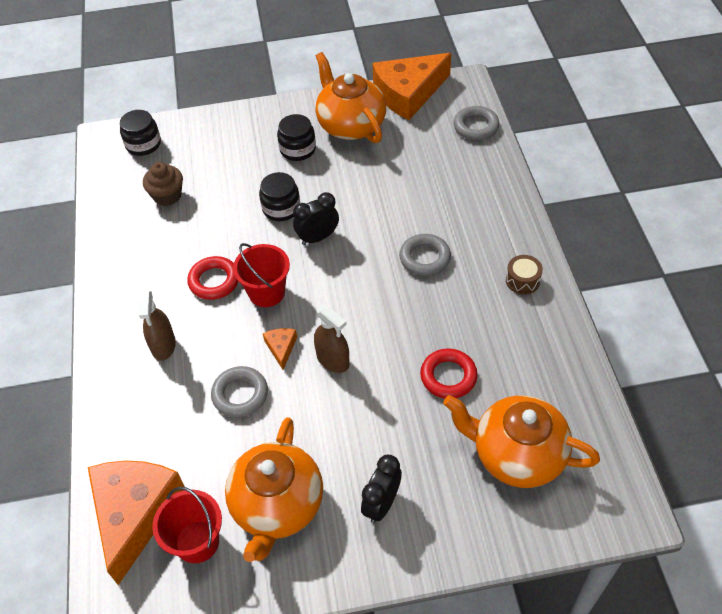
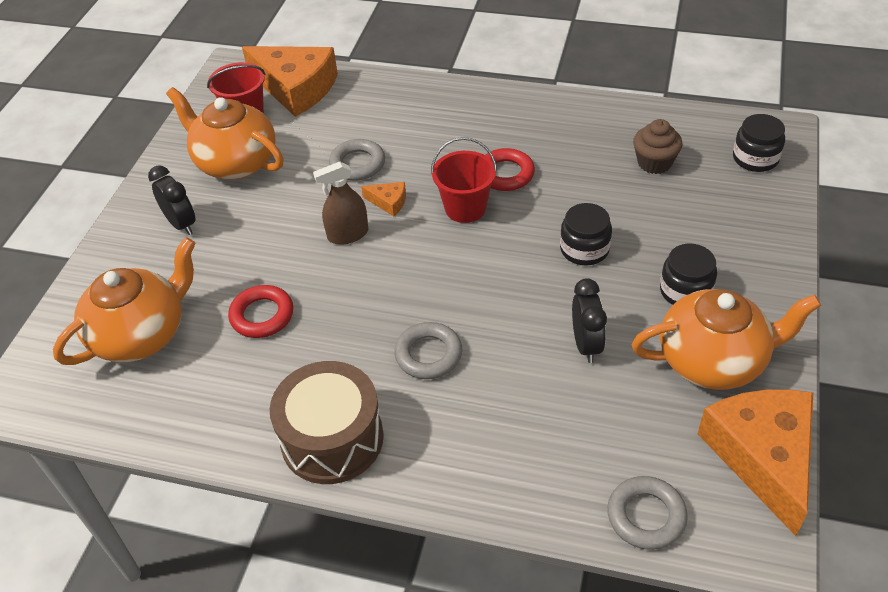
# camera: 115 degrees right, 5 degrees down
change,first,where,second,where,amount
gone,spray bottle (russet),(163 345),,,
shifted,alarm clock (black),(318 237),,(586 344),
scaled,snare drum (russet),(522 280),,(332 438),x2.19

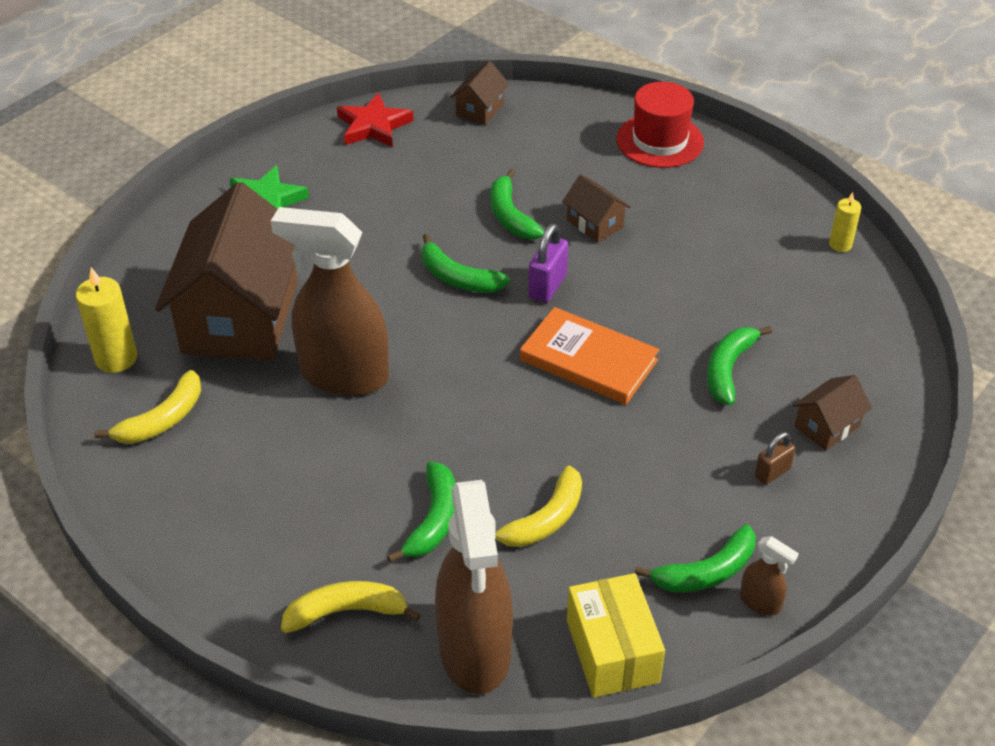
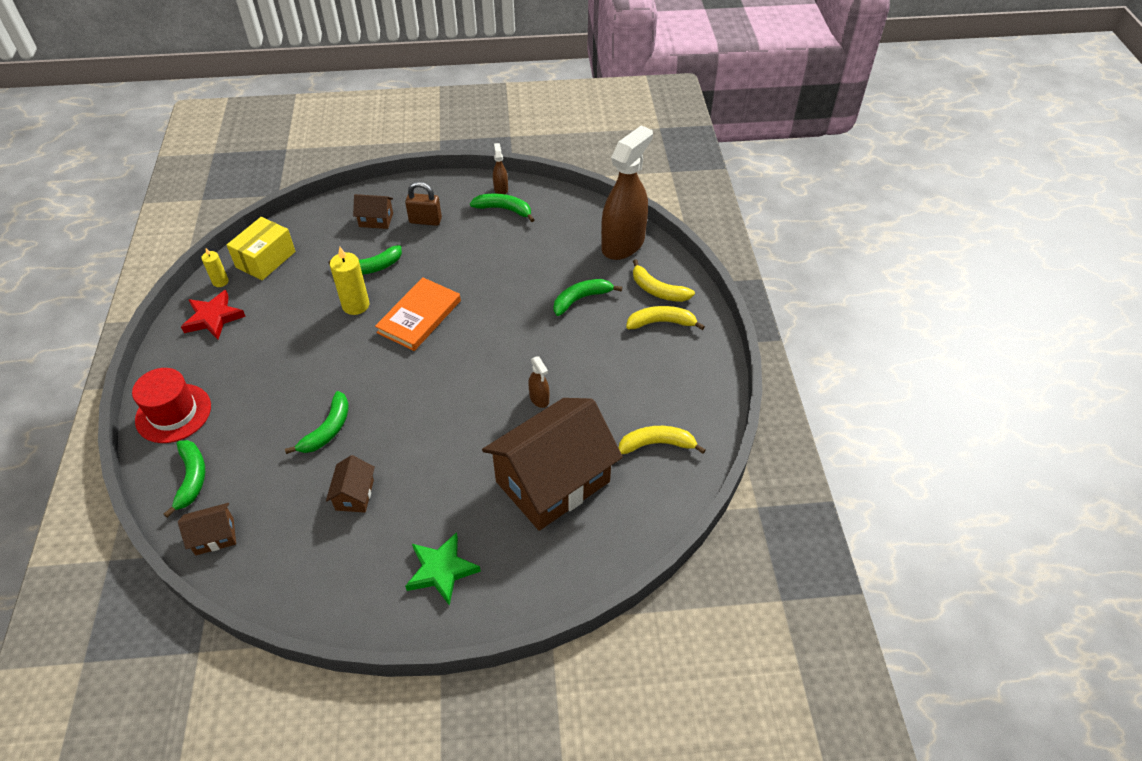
# camera: 135 degrees left, 5 degrees up
change,first,where,second,where,amount
shifted,pillar candle (bright yellow),(116 358),,(356 305),
scaled,spray bottle (russet),(343 375),,(539 398),x0.42
shifted,star shape (red),(373 126),,(213 318),
shifted,banana (emerald),(458 278),,(192 478),
shifted,banana (bright yellow),(544 520),,(661 322),
rotated,hardcover (orange-coloured),(588 360),,(419 316),45 degrees clockwise
gone,small lock (violet),(547 286),,,
shifted,toy house (russet),(595 224),,(354 495),
shifted,package (bright yellow),(612 651),,(266 259),
scaled,small lock (russet),(772 473),,(425 221),x1.51

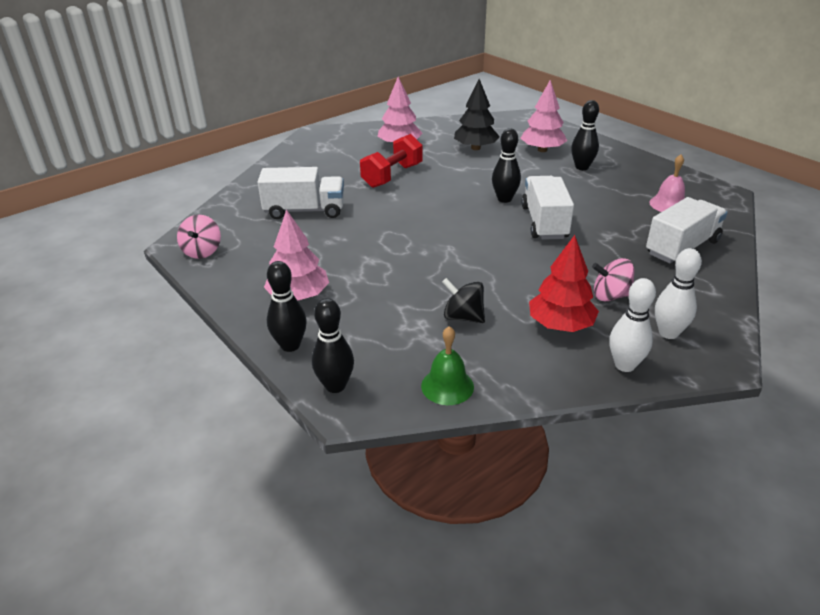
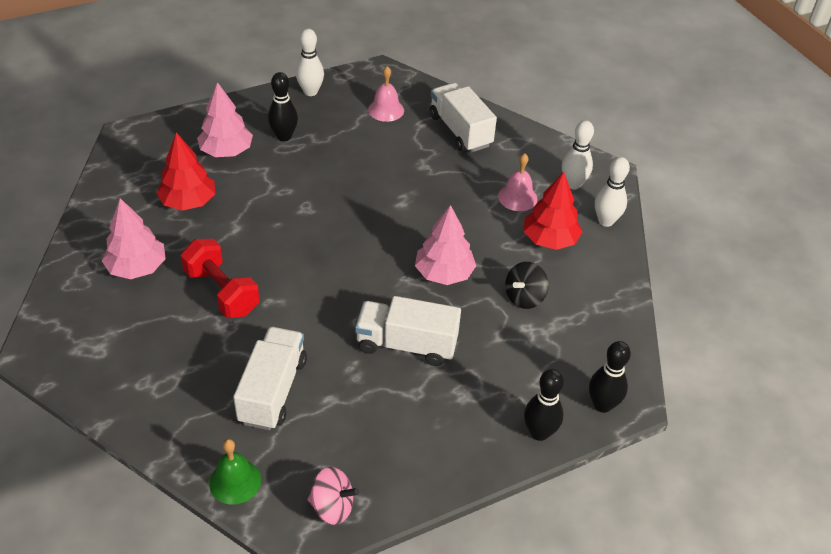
# camera: 80 degrees left, 10 degrees up
change,first,where,second,where,amount
shifted,fir tree (rose-pink),(299 296),,(444 273),
shifted,bell (emerald),(447 386),,(235 481),
repainted,fir tree (black),(475 148),fir tree (red),(188 202),
gone,bowling pin (black),(504 199),,,
shifted,truck (white),(544 222),,(406 344),
swapped,toy top (rose-pink),(610 296),bell (rose-pink),(517 197),
new,,,bowling pin (white),(310 92),

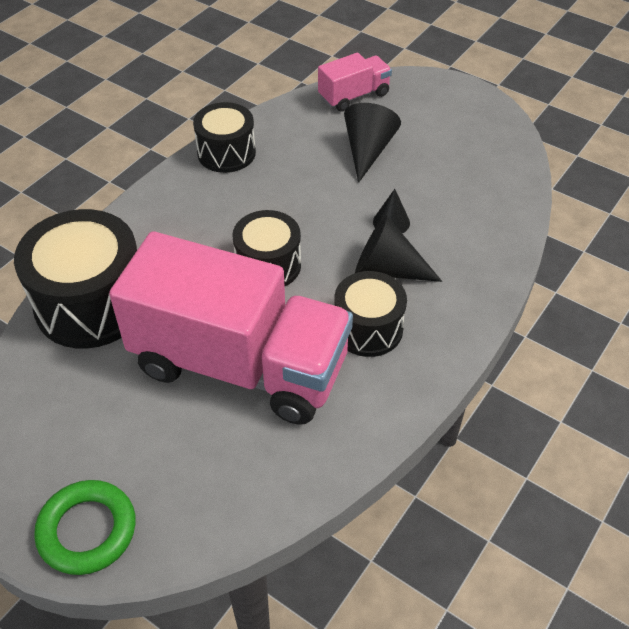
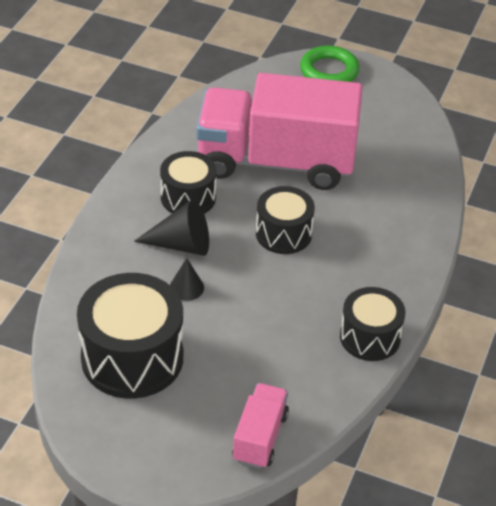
# camera: 165 degrees right, 5 degrees down
change,first,where,second,where,amount
shifted,snare drum (black),(91 304),,(132 358),
rotated,truck (rose-pink),(354 96),,(260 437),150 degrees clockwise
gone,cone shape (black),(368 150),,,

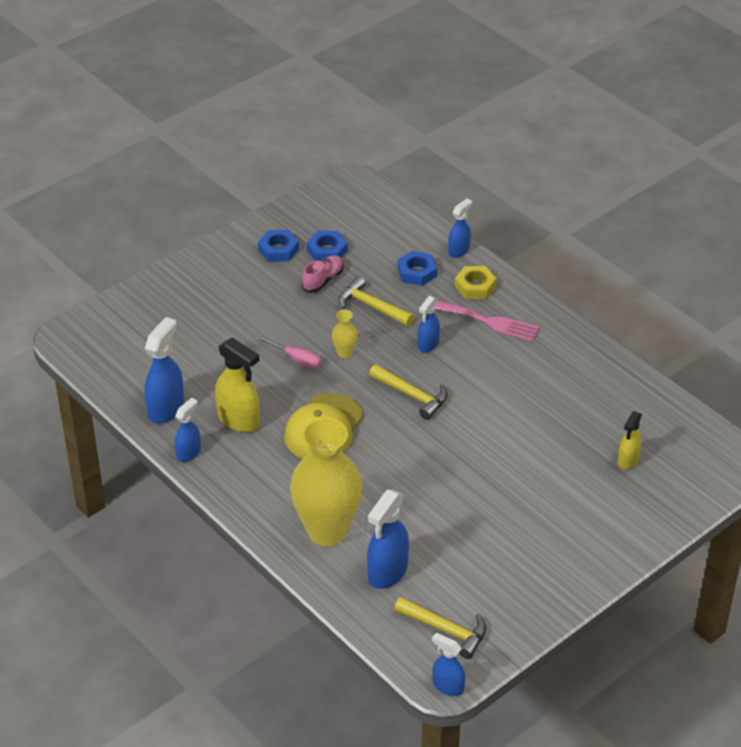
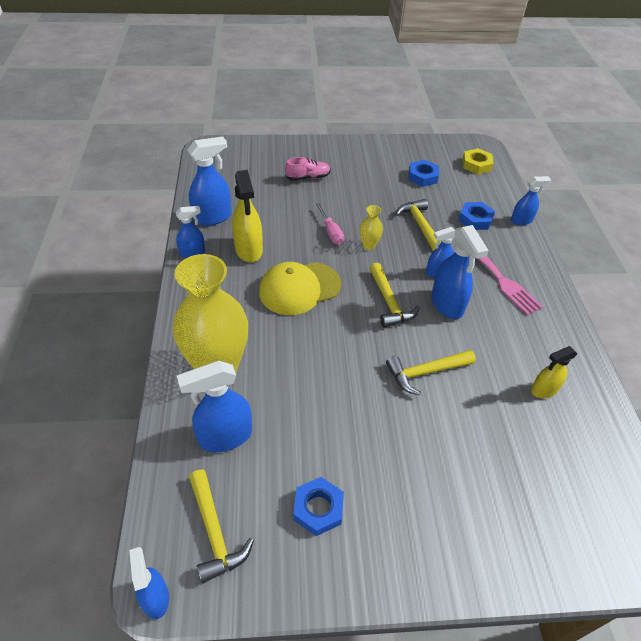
# camera: 35 degrees right, 5 degrees up
change,first,where,second,where,amount
shifted,hex nut (blue),(278 250),,(318 508),
shifted,shoe (rose-pink),(323 280),,(308 177),
shifted,hex nut (bright yellow),(475 286),,(476 165),
shifted,spray bottle (bright yellow),(628 460),,(543 390),
new,,,carpenter's hammer (bright yellow),(425 372),
new,,,spray bottle (blue),(447 304),

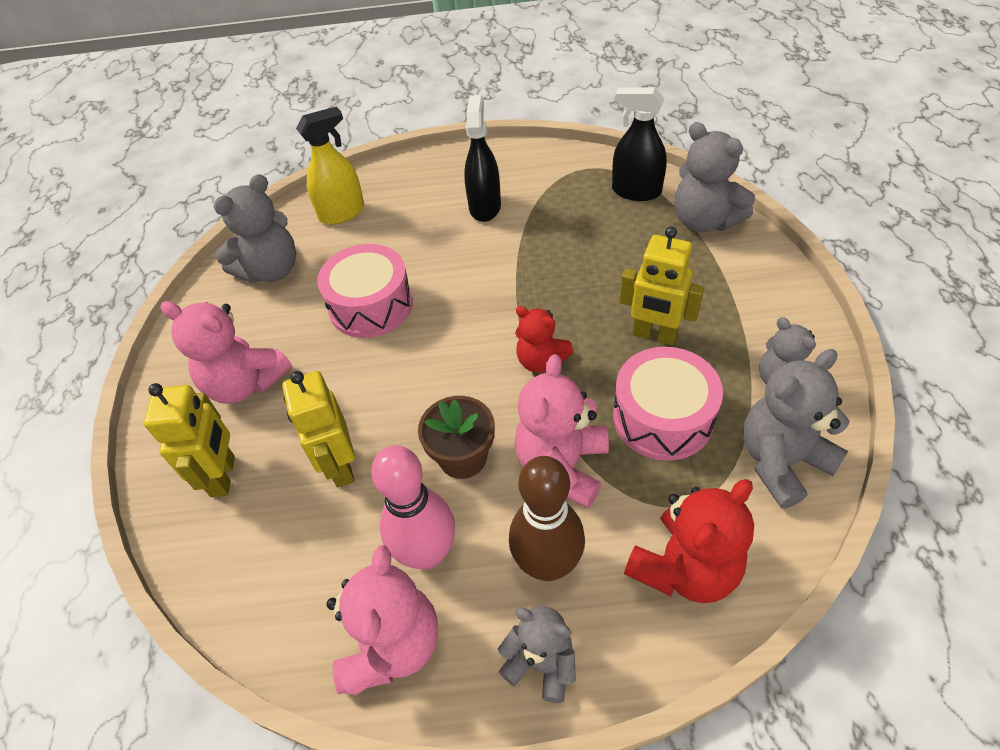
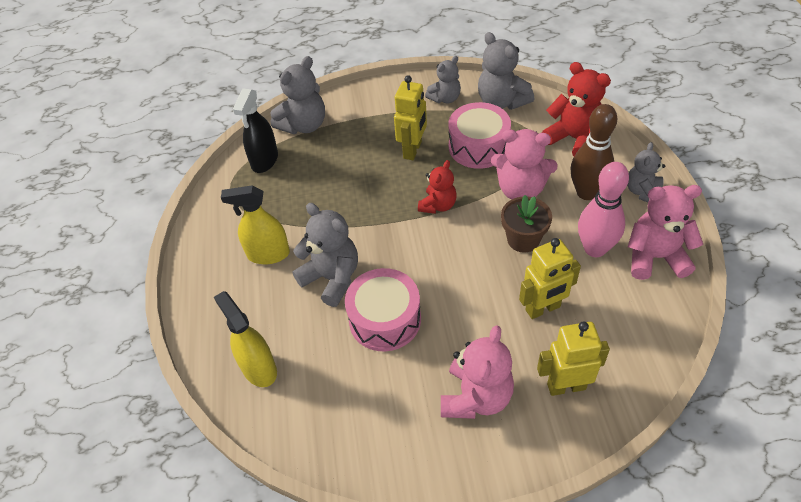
# camera: 95 degrees left, 0 degrees up
change,first,where,second,where,amount
shifted,teddy (ash-grey),(271 270),,(332 278),
repainted,spray bottle (black),(485 207),spray bottle (bright yellow),(268 254),

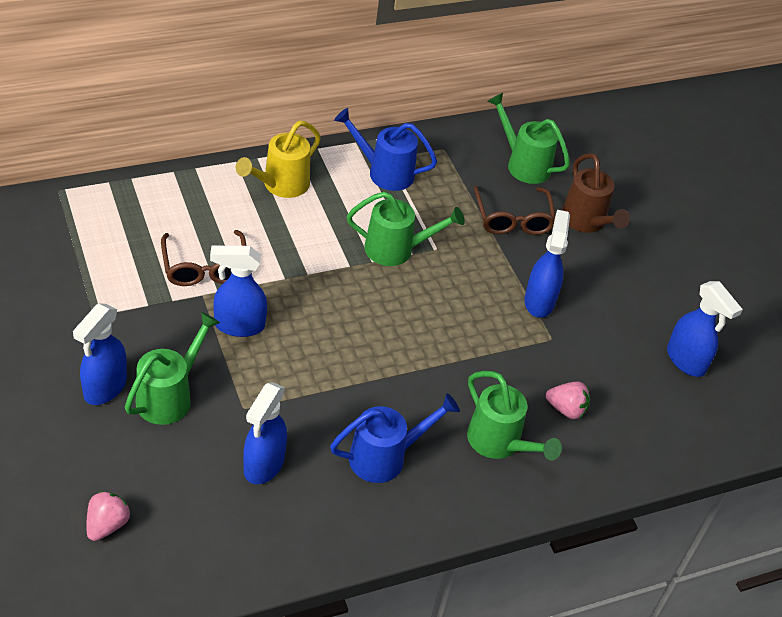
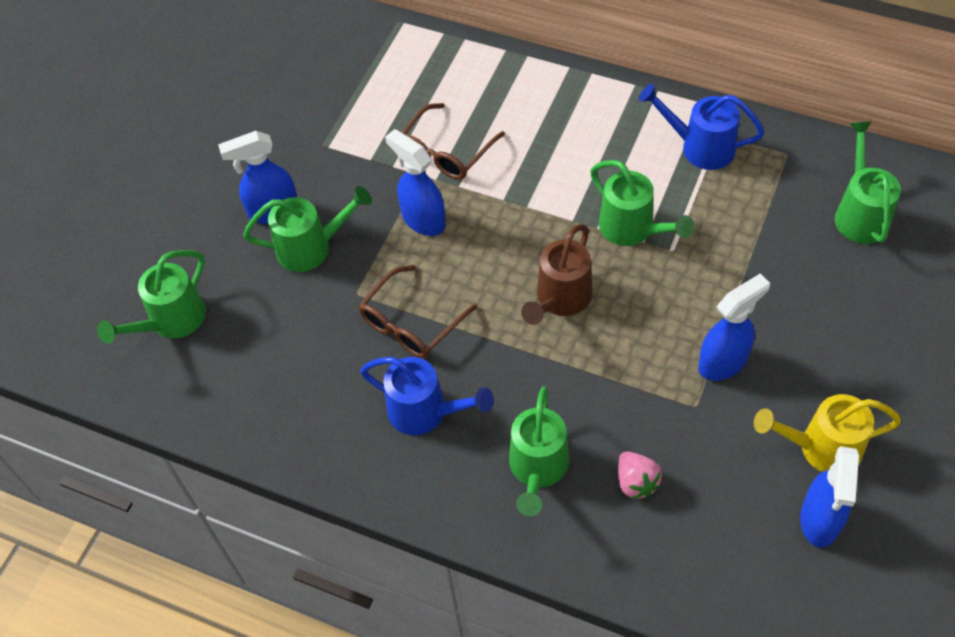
# camera: 55 degrees right, 10 degrees up
change,first,where,second,where,amount
swapped,toy strawberry (rose-pink),(107 525),watering pot (emerald),(171 321),
shifted,watering pot (bright yellow),(280 185),,(821 448),
gone,spray bottle (blue),(263 465),,,
rotated,watering pot (blue),(384 172),,(699 147),45 degrees counterclockwise
shifted,eyeglasses (russet),(513 219),,(411 323),
shifted,watering pot (russet),(586 222),,(560 300),

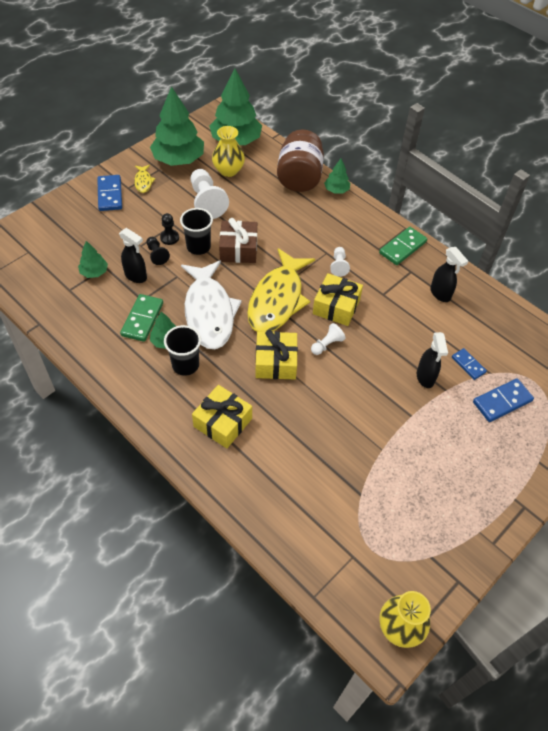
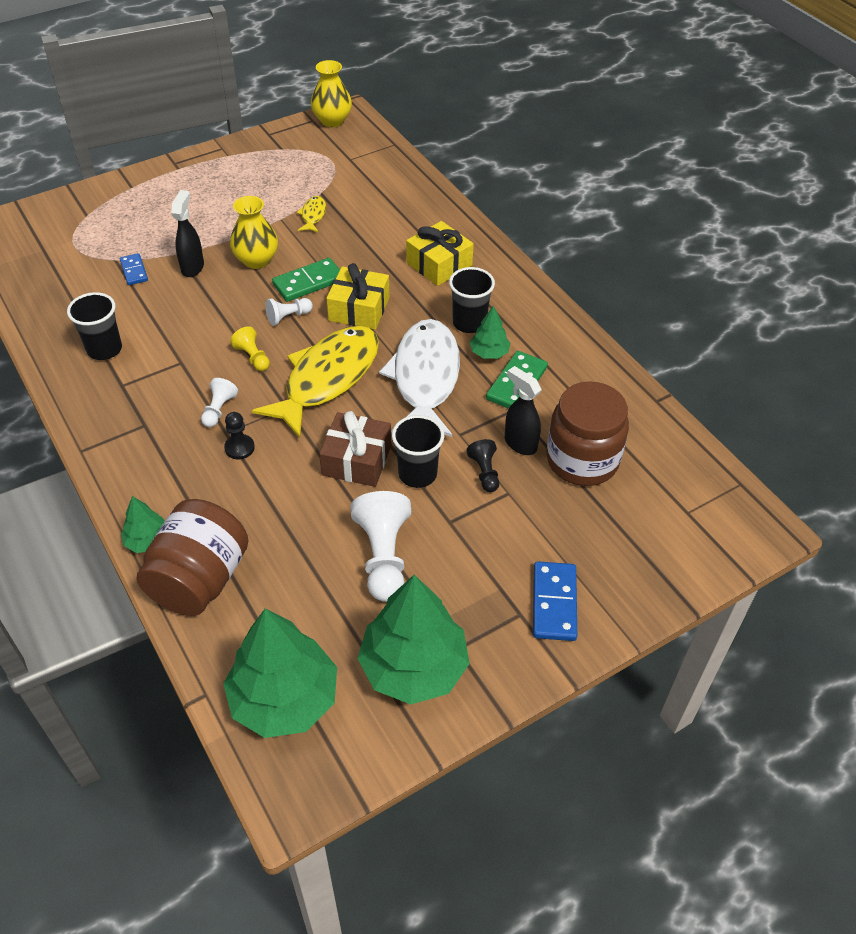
# camera: 165 degrees left, 5 degrees down
change,first,where,second,where,amount
swapped,fir tree (emerald),(94 272),preserve jar (russet),(582 460),
shifted,toy fish (bright yellow),(143 182),,(313 215),
shifted,pawn (black),(169 238),,(239 448),
shifted,vase (bright yellow),(228 170),,(256 260),
swapped,gift (bright yellow),(336 306),pawn (bright yellow),(253 357),
shifted,domino tile (emerald),(402 247),,(308 282),
swapped,spray bottle (black),(440 294),tumbler (black),(104 349),
gone,domino tile (blue),(502 402),,,

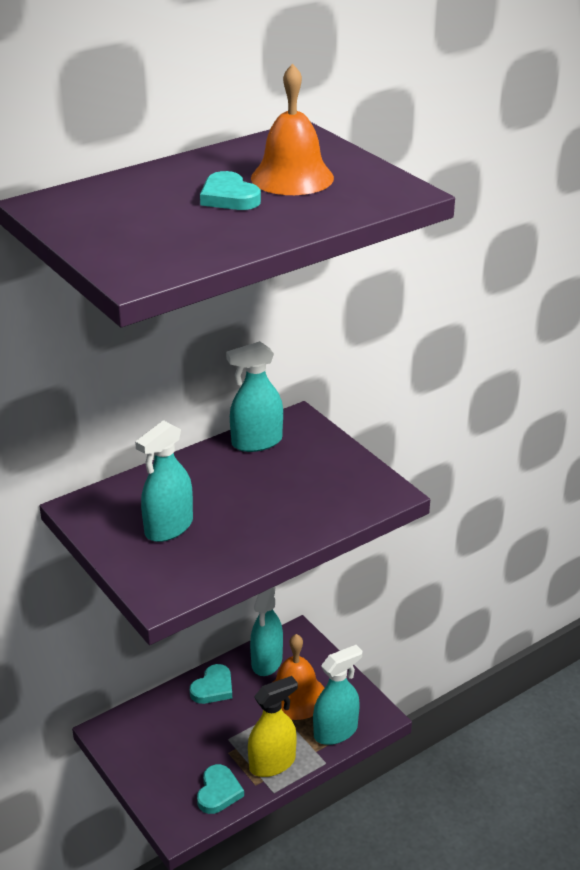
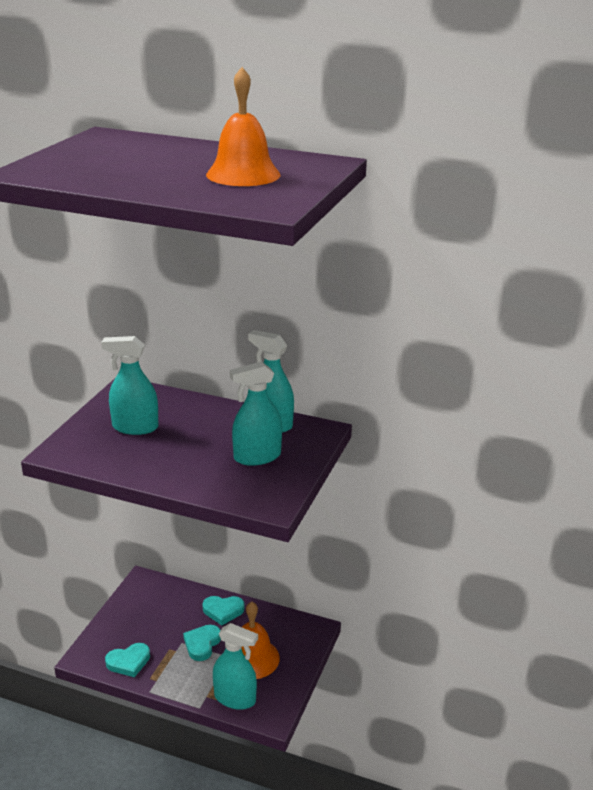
# camera: 55 degrees right, 5 degrees down
change,first,where,second,where,amount
shifted,love heart (teal),(229 197),,(202 644),
gone,spray bottle (bright yellow),(272 763),,,
shifted,spray bottle (teal),(267 661),,(257 457),

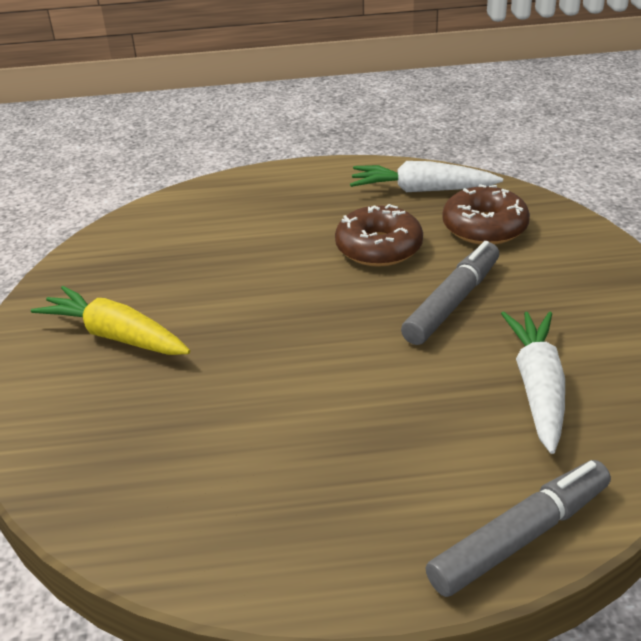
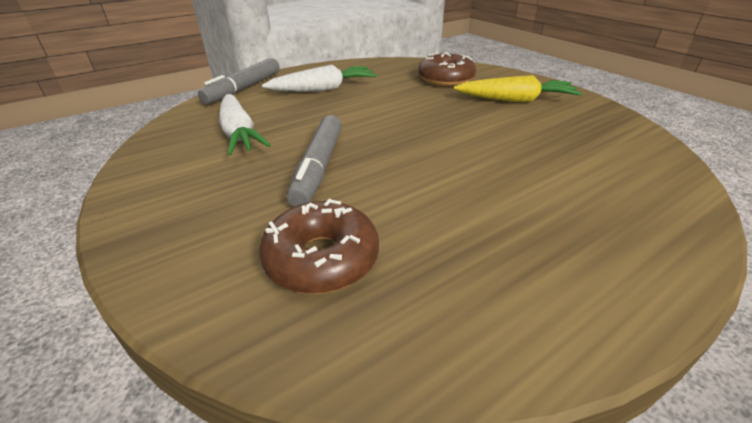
# camera: 150 degrees right, 0 degrees up
change,first,where,second,where,amount
shifted,doughnut (russet),(379 248),,(445 79),
shifted,carrot (white),(421 190),,(324 89),

